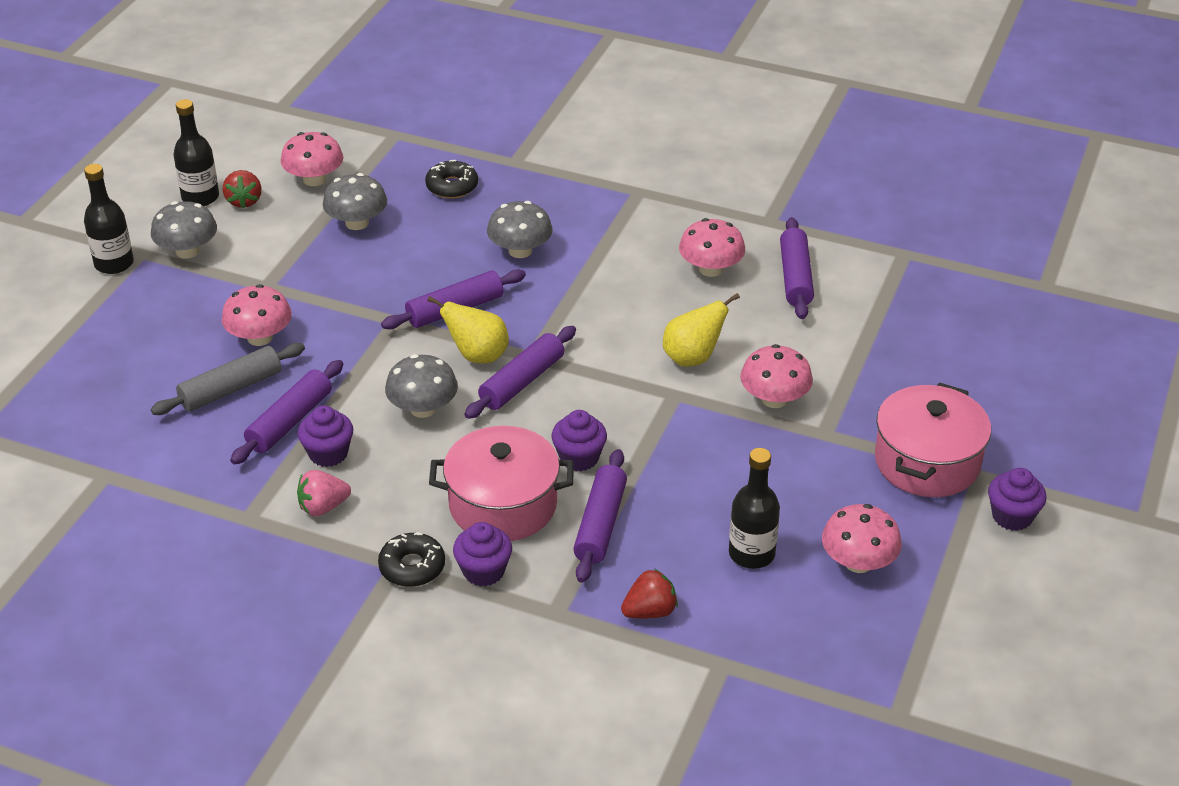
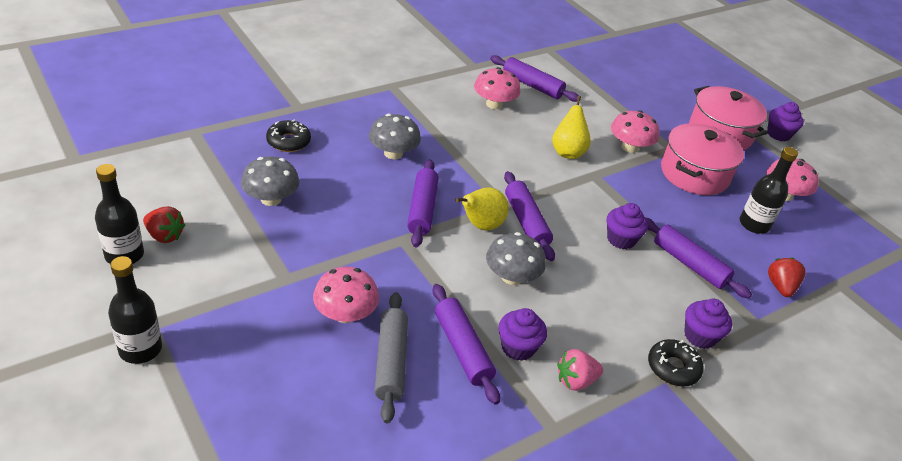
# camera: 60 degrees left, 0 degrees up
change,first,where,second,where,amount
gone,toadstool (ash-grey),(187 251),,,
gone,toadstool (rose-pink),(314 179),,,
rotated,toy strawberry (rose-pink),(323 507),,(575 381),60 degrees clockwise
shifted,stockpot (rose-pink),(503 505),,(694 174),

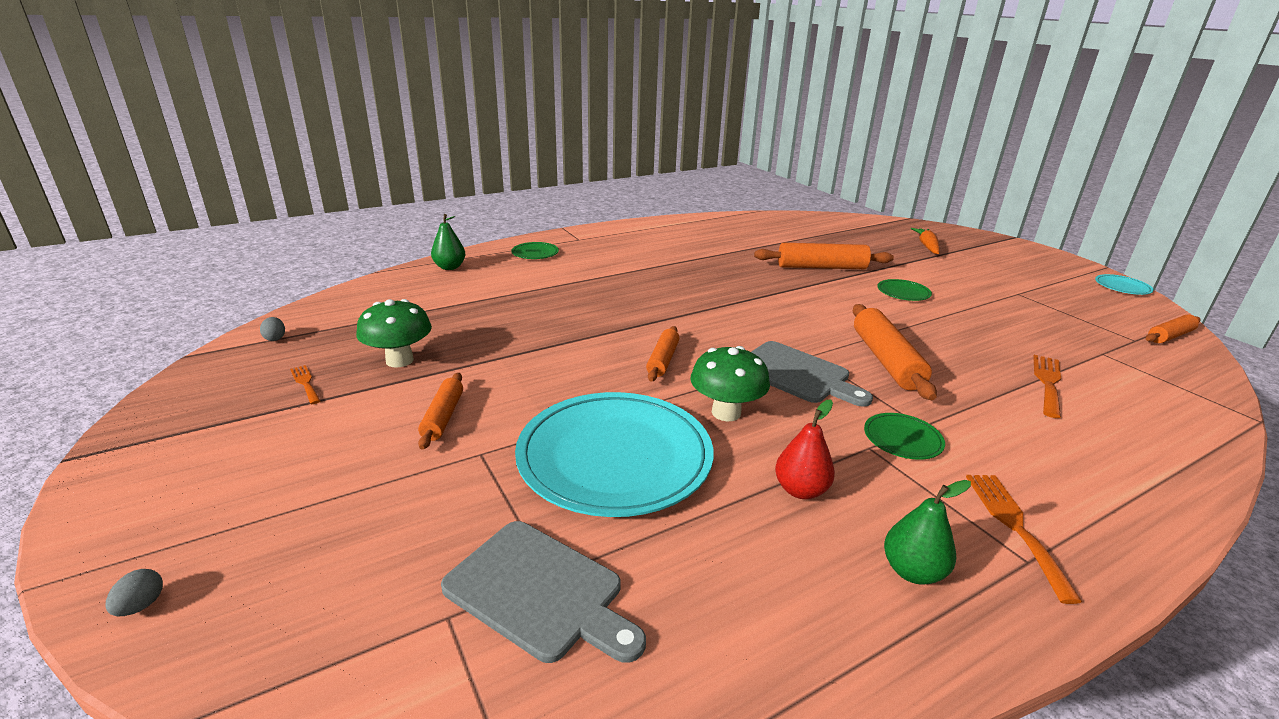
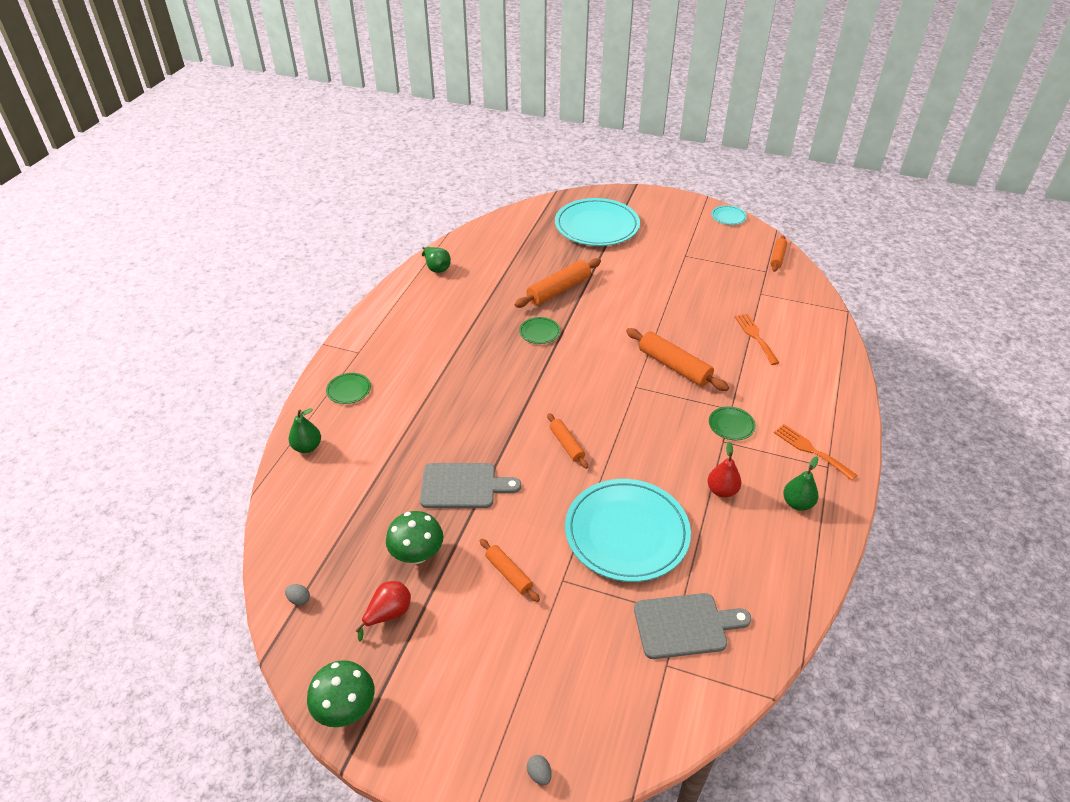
# camera: 40 degrees left, 15 degrees up
change,first,where,second,where,amount
swapped,table fork (orange-coloured),(305 383),pear (red),(388 614),
shifted,toadstool (emerald),(726 412),,(346 709),
shifted,cutting board (ash-grey),(797 374),,(463 486),
shifted,plate (emerald),(903 292),,(539 332),
swapped,carrot (orange-coloured),(926 246),plate (teal),(597 226),
new,,,pear (emerald),(436 268),

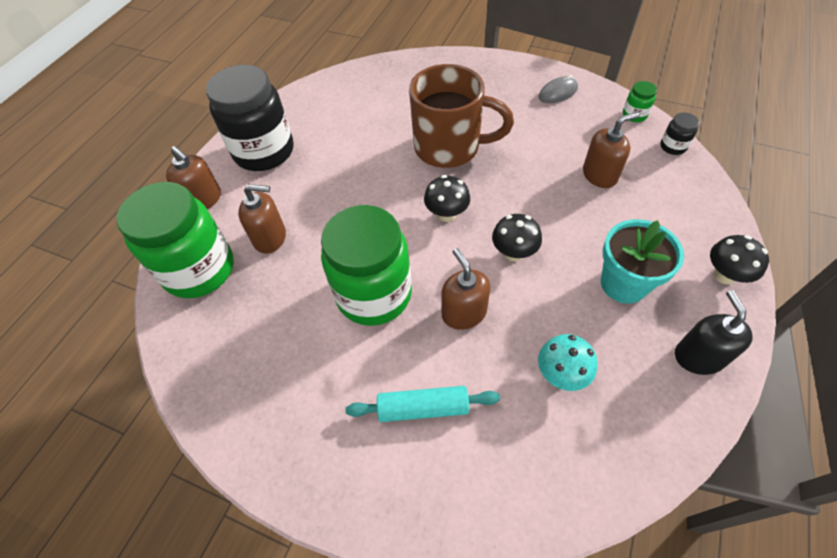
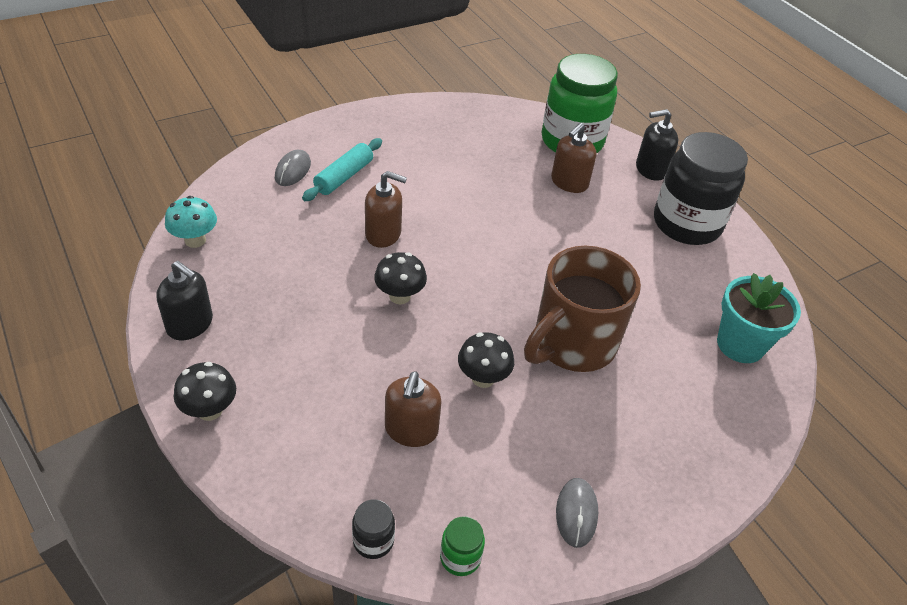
# camera: 120 degrees right, 10 degrees down
change,first,where,second,where,amount
repainted,pump bottle (russet),(203 200),pump bottle (black),(650 169),
gone,preserve jar (emerald),(374 294),,,
shifted,toadstool (black),(446 214),,(483 378),
shifted,toadstool (teal),(561 374),,(195 240),
shifted,flower pot (teal),(623 284),,(740 344),
new,,,PC mouse (ash-grey),(293 170),

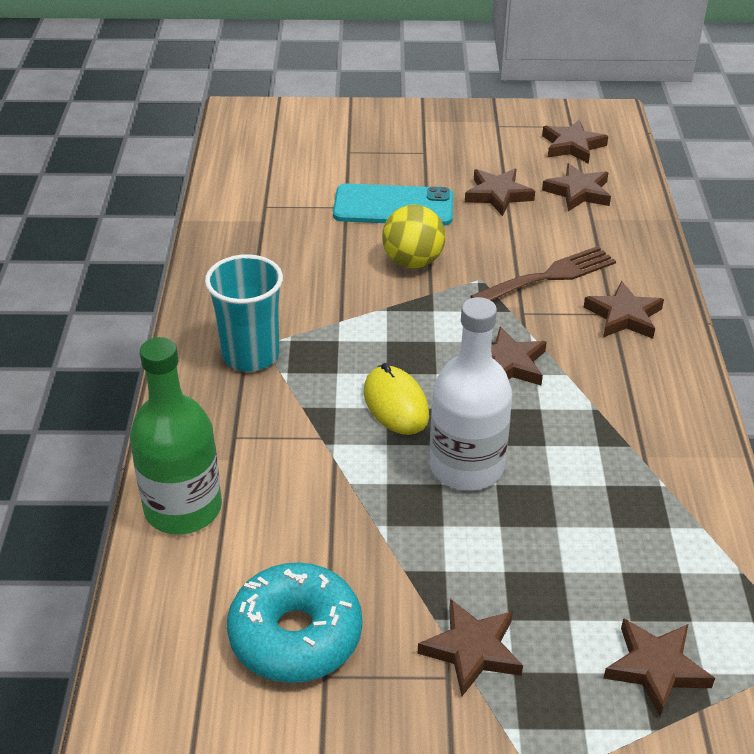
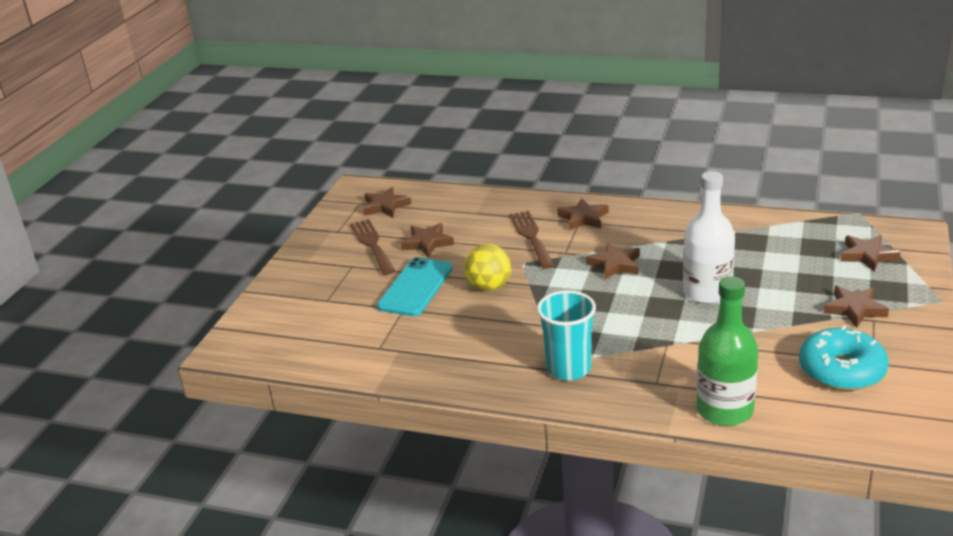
# camera: 70 degrees left, 10 degrees down
change,first,where,second,where,amount
gone,PC mouse (bright yellow),(396 404),,,
gone,star shape (russet),(578 192),,,
new,,,table fork (russet),(372 244),

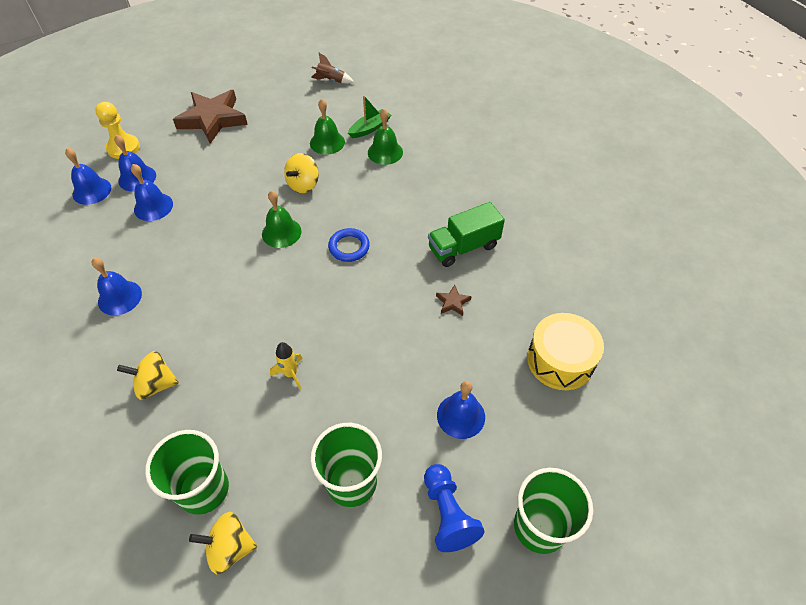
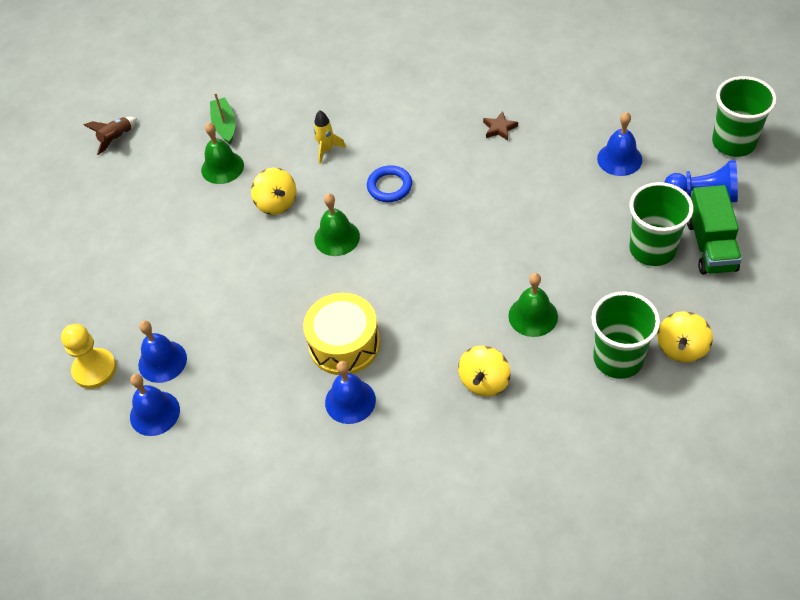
# camera: 60 degrees left, 0 degrees up
change,first,where,second,where,amount
gone,bell (blue),(153 206),,,
gone,star shape (russet),(212 119),,,
shifted,toy rocket (bright yellow),(291 374),,(327 150),
shifted,bell (emerald),(385 152),,(533 316),
shifted,truck (emerald),(463 247),,(711 245),
shifted,snare drum (bright yellow),(560 360),,(344 344),

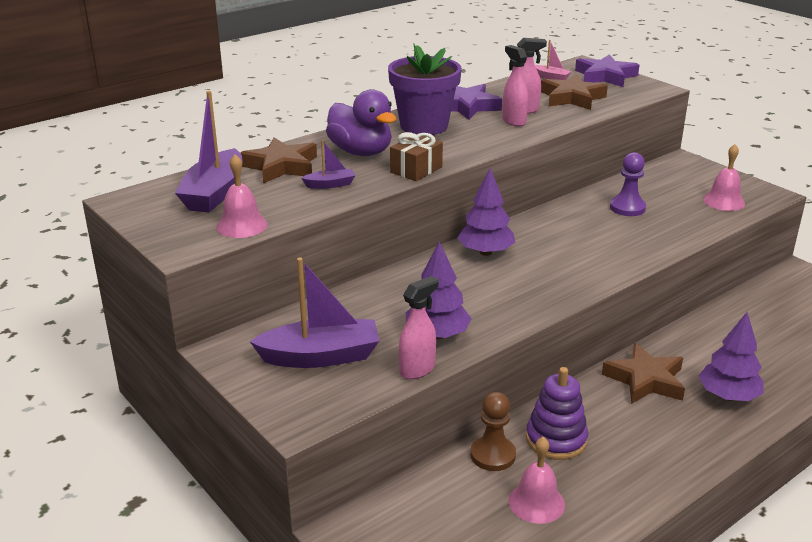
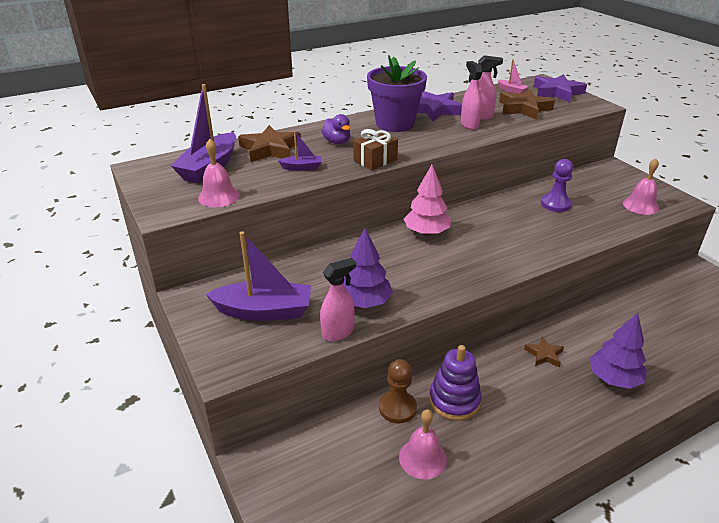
# camera: 10 degrees right, 5 degrees up
change,first,where,second,where,amount
scaled,duck (violet),(361 152),,(337 142),x0.57
repainted,fir tree (violet),(485 252),fir tree (rose-pink),(426 232),
scaled,star shape (russet),(645 380),,(544 355),x0.55

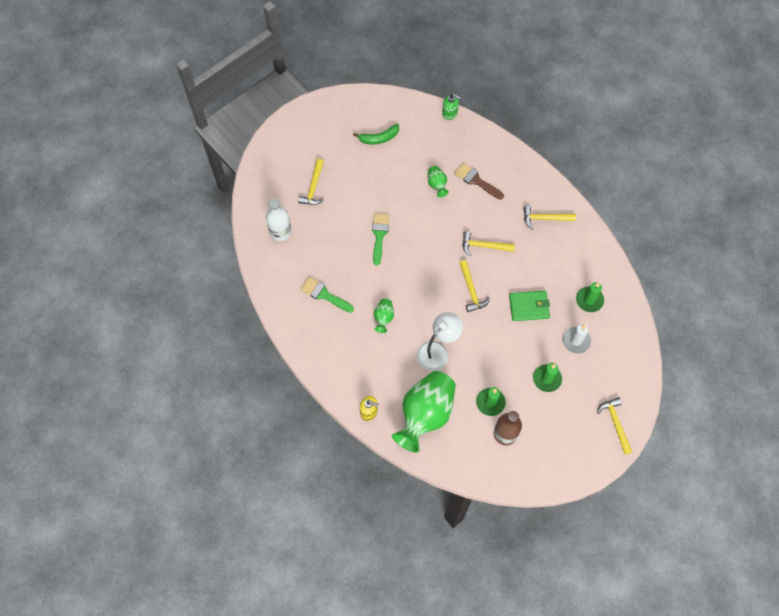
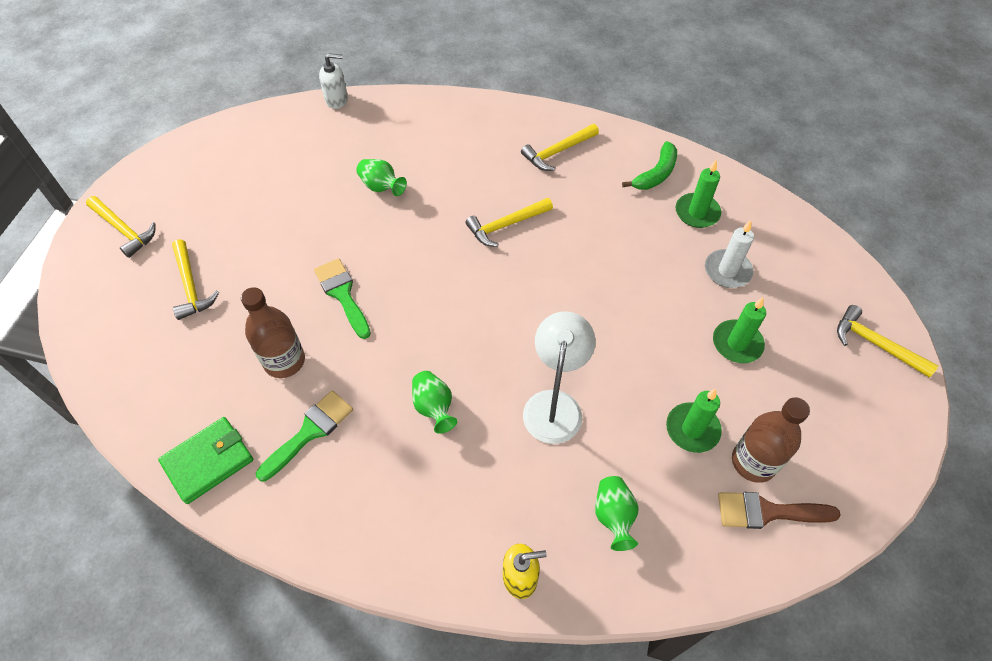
# camera: 35 degrees left, 10 degrees down
change,first,where,second,where,amount
gone,flask (white),(280 231),,,
rotated,brush (emerald),(324 294),,(310 431),135 degrees clockwise
shifted,banana (emerald),(379 138),,(655 174),
scaled,vase (emerald),(425 414),,(613 516),x0.43
repainted,pump bottle (emerald),(450 113),pump bottle (white),(337 100),
shifted,brush (russet),(476 181),,(767 512),
shifted,carpenter's hammer (bright yellow),(471 290),,(124 230),
shifted,wallet (emerald),(529 307),,(208 461),
new,,,flask (russet),(284 361),

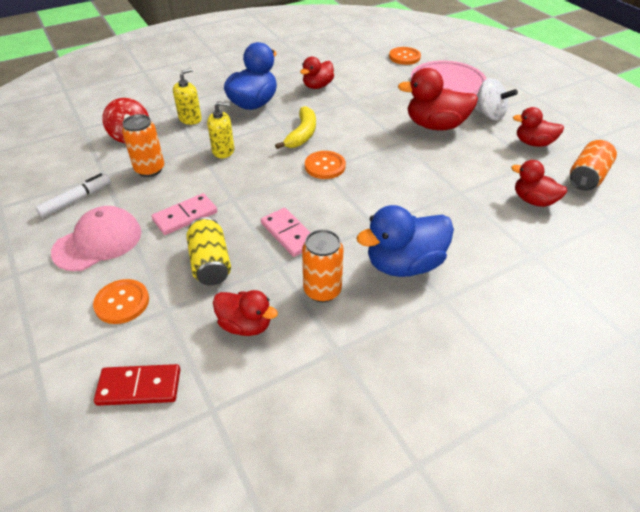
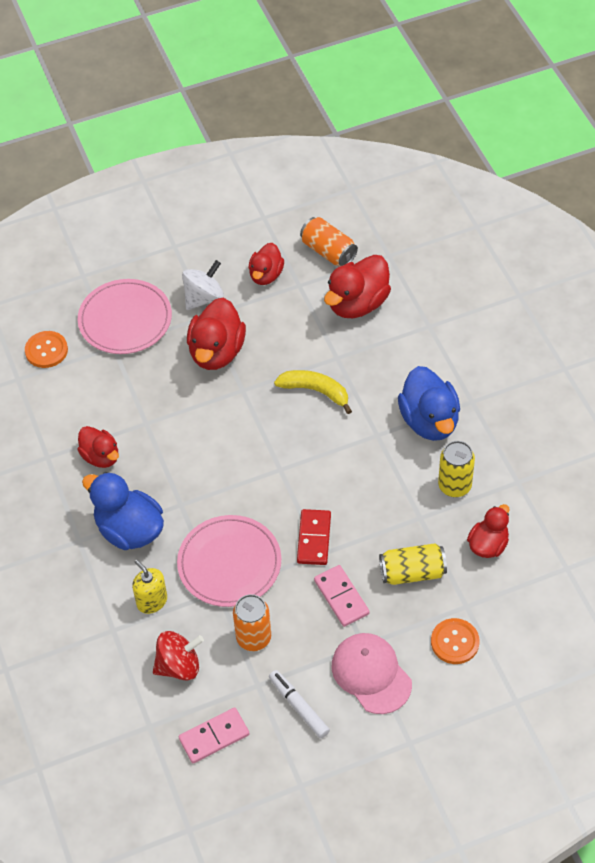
# camera: 80 degrees left, 10 degrees up
change,first,where,second,where,amount
shifted,domino tile (red),(139 387),,(314 538),
swapped,pump bottle (bright yellow),(223 151),plate (rose-pink),(229 563),
shifted,domino tile (rose-pink),(289 234),,(214 737),
shifted,banana (bright yellow),(302 134),,(315 391),
repainted,tin (orange-coloured),(322 290),tin (bright yellow),(454 486),
gone,shirt button (orange-coloured),(325 166),,,
scaled,duck (red),(533 201),,(357 304),x1.61

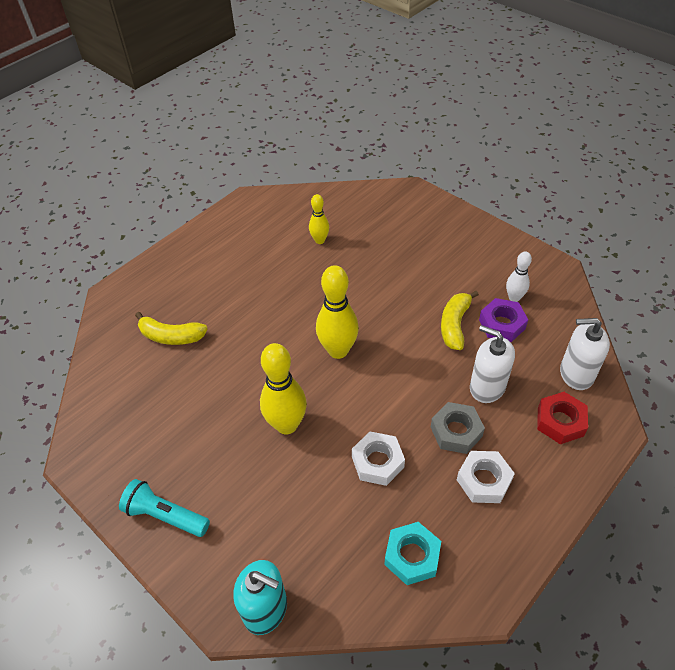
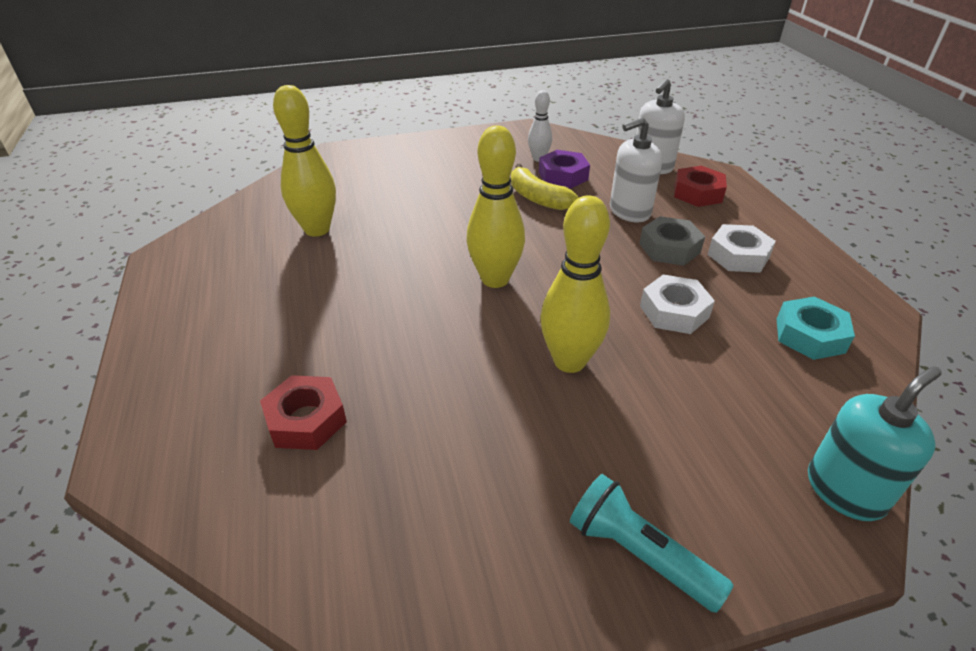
# camera: 60 degrees left, 10 degrees down
change,first,where,second,where,amount
rotated,torch (teal),(165 515),,(639 553),75 degrees clockwise
swapped,banana (bright yellow),(171 336),hex nut (red),(306 420),
scaled,bowling pin (bright yellow),(320 240),,(317 229),x1.77

